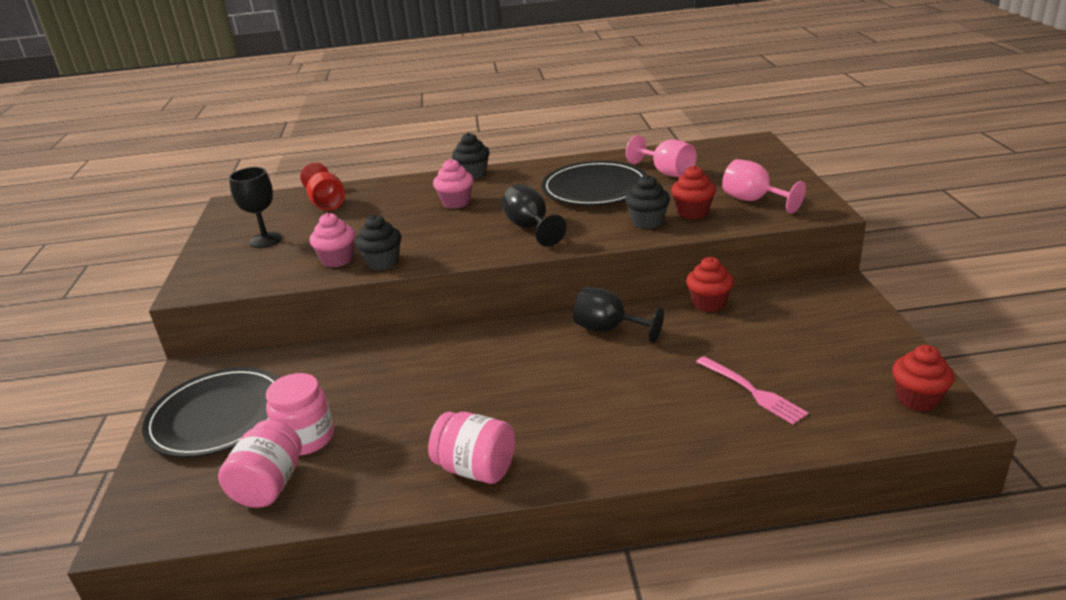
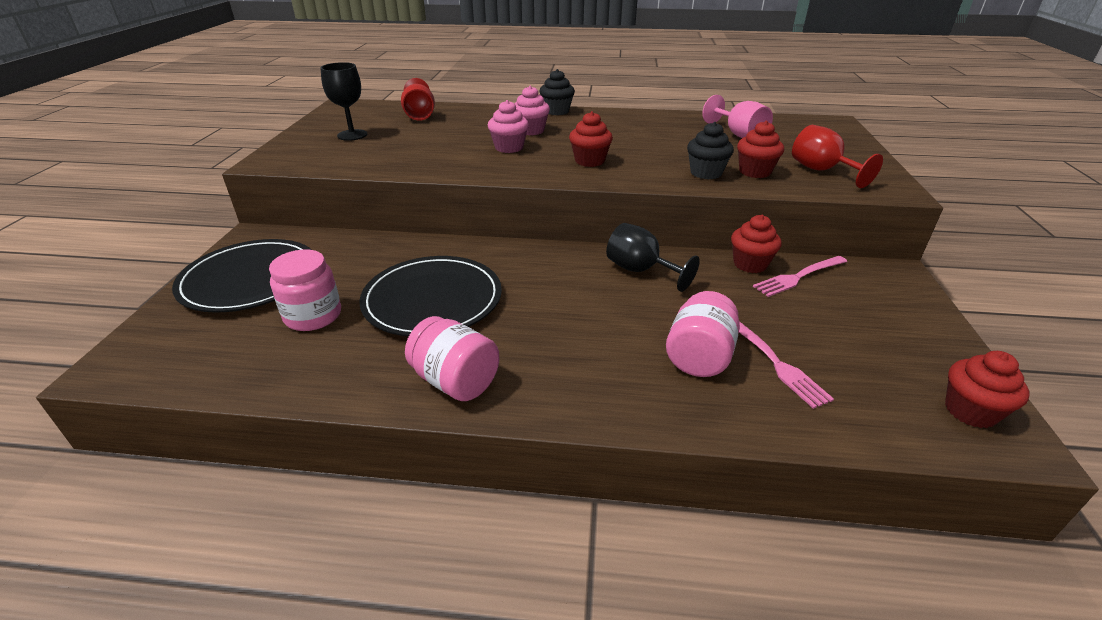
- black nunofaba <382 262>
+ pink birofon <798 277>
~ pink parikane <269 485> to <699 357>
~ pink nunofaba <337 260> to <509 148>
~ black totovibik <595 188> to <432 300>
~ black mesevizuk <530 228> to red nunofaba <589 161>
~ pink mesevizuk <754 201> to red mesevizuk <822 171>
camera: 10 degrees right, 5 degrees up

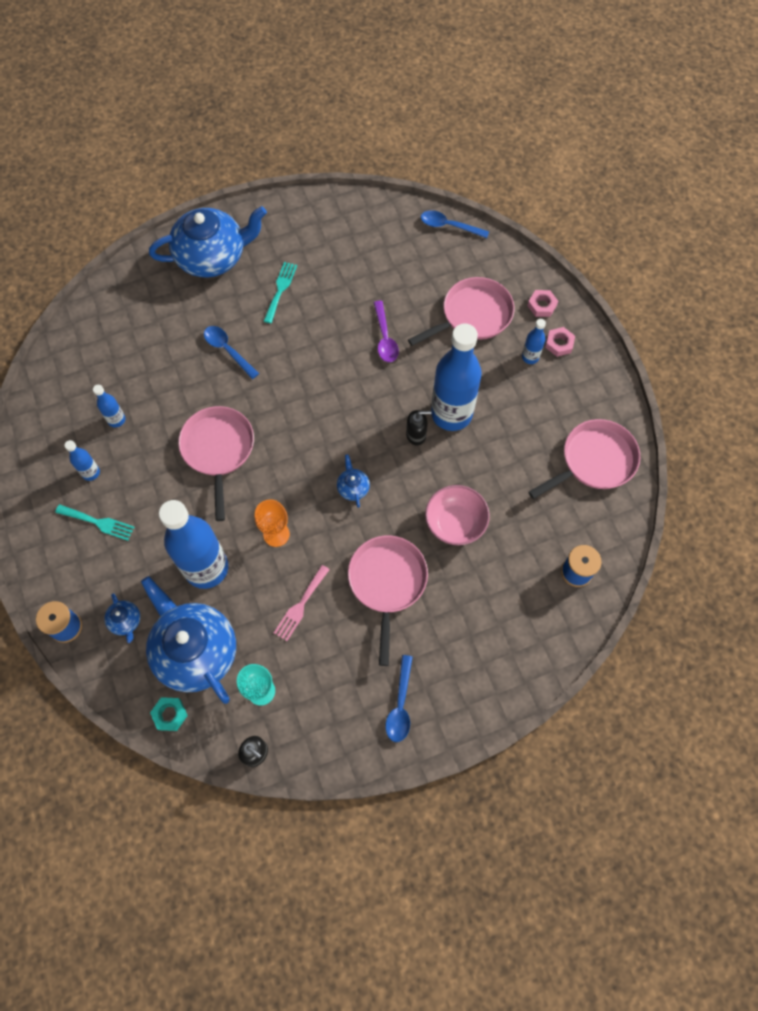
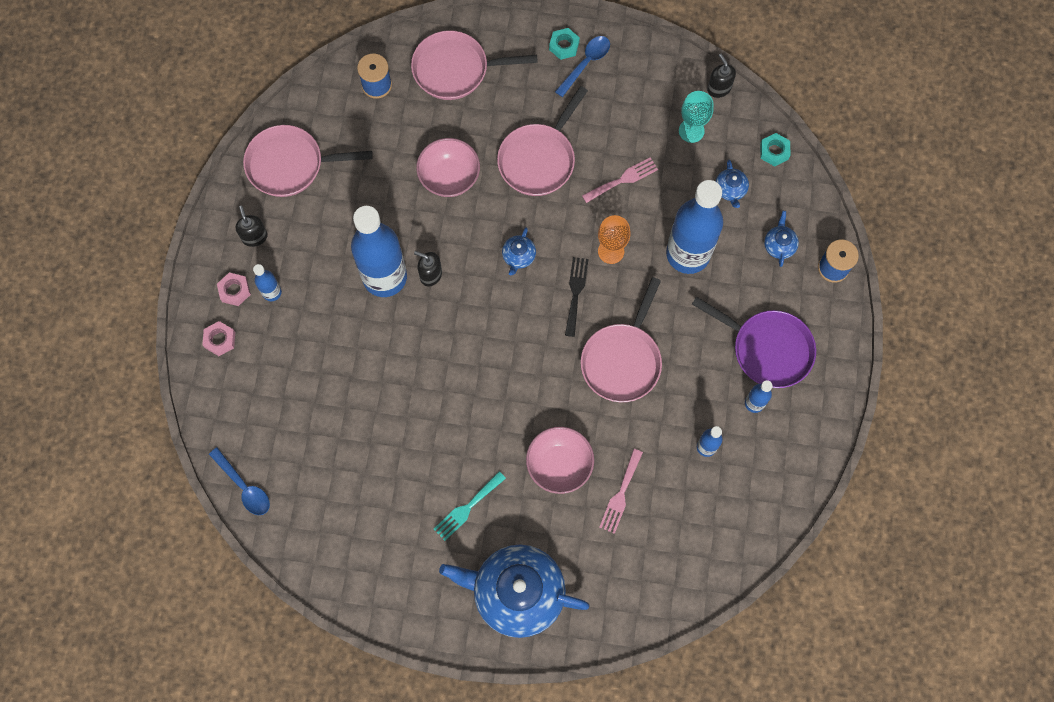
- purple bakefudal <385 338>
+ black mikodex <254 237>
+ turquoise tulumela <564 46>
+ black birofon <575 292>
+ pink birofon <620 494>
~ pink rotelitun <472 315> to <456 69>
~ turquoise birofon <98 522> to purple rotelitun <767 348>
~ blue bakefudal <228 350> to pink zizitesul <559 465>
~ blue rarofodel <195 651> = <730 190> x0.41
camera: 150 degrees left, 5 degrees up

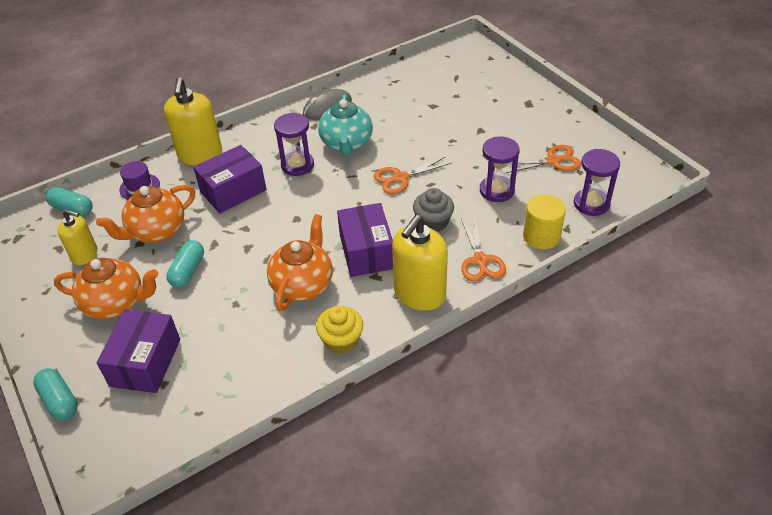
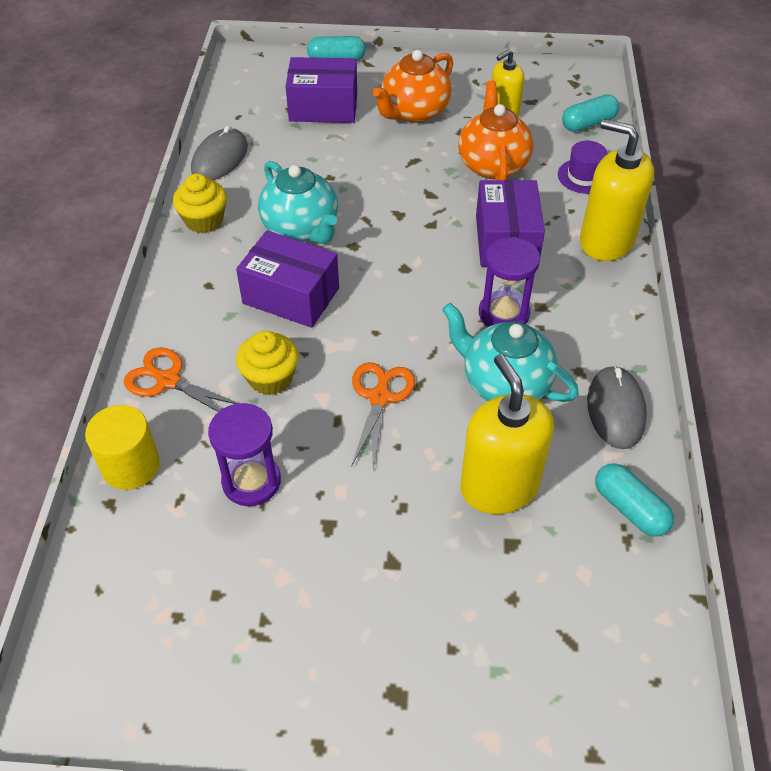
- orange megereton <553 161>
- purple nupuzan <591 204>
+ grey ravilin <220 158>
~ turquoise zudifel <188 271> to <630 508>
~ yellow mikodex <419 294> to <499 486>
~ orange rarofodel <303 284> to turquoise rarofodel <301 228>
~ grey nunofaba <433 222> to yellow nunofaba <270 378>
~ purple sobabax <145 362> = <323 107> 45 degrees counterclockwise
camera: 125 degrees right, 5 degrees up

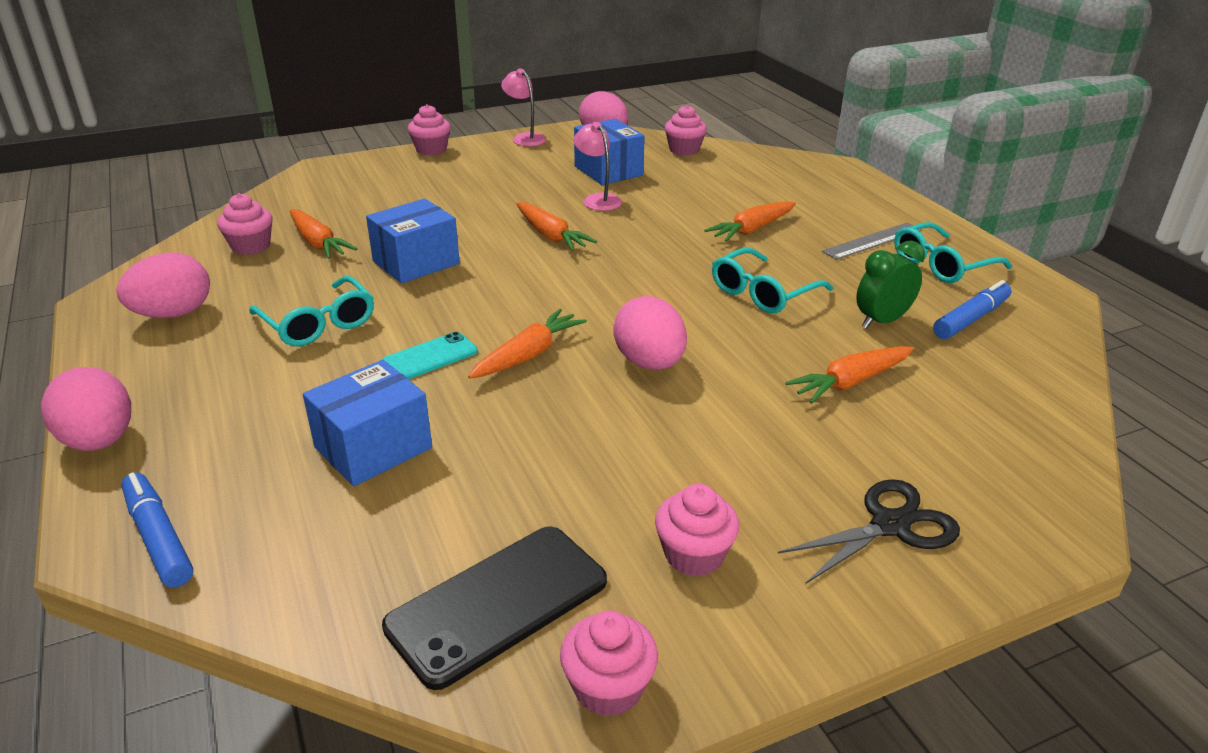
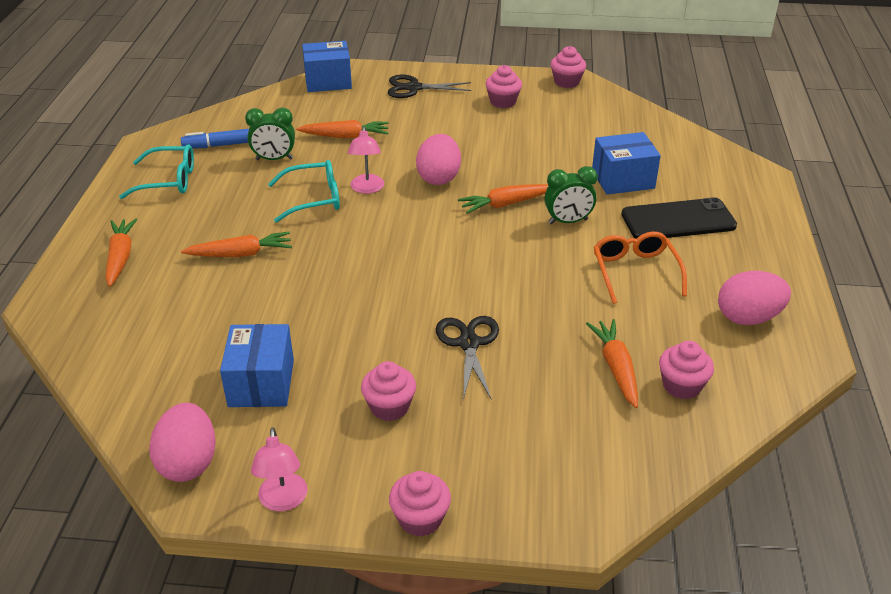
- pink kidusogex <100 441>
- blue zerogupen <158 538>
- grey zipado <872 241>
+ black megereton <468 343>
~ blue sobabax <416 262> to <328 81>
~ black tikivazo <498 604> to <678 220>
~ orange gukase <551 235> to <120 257>
~ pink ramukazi <598 199> to <367 189>
~ pink nunofaba <684 150> to <389 407>
~ turquoise tikivazo <430 357> to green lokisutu <568 221>
~ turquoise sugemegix <318 323> to orange sugemegix <635 272>
camera: 150 degrees left, 5 degrees up

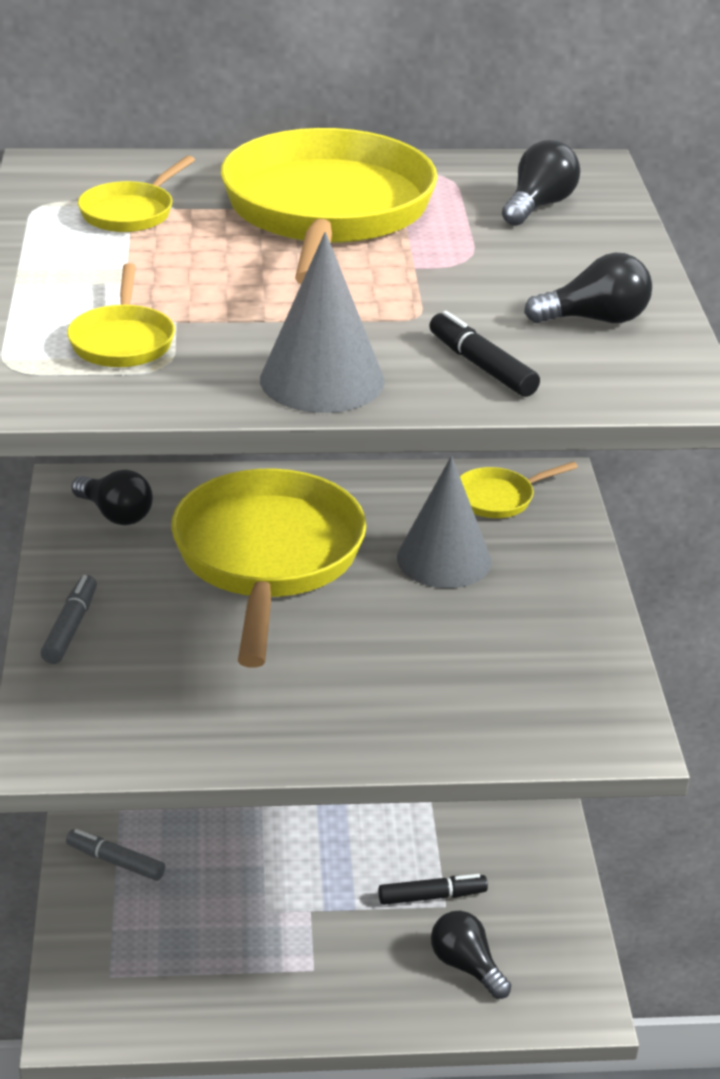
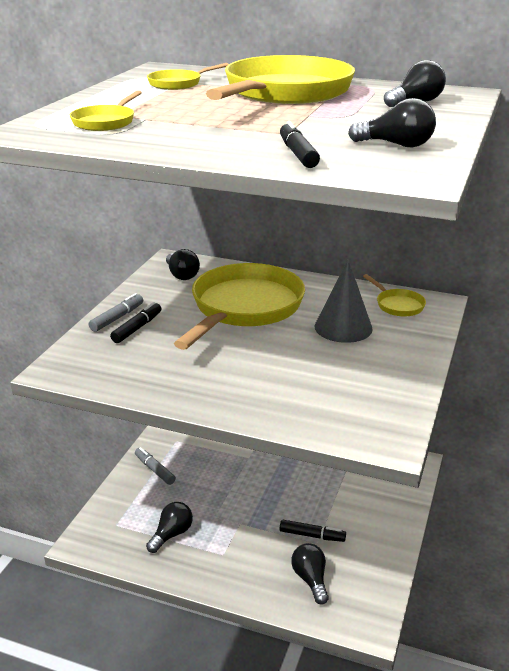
- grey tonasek <322 380>
+ black zerogupen <137 328>
+ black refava <171 534>
~ yellow rotelitun <498 498> = <397 305> 120 degrees counterclockwise
camera: 25 degrees right, 5 degrees down

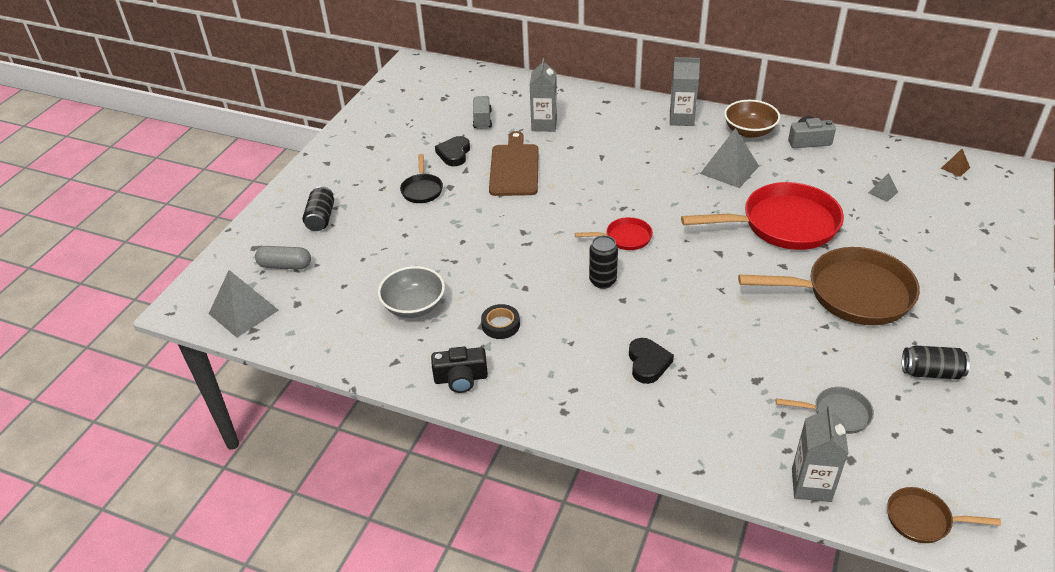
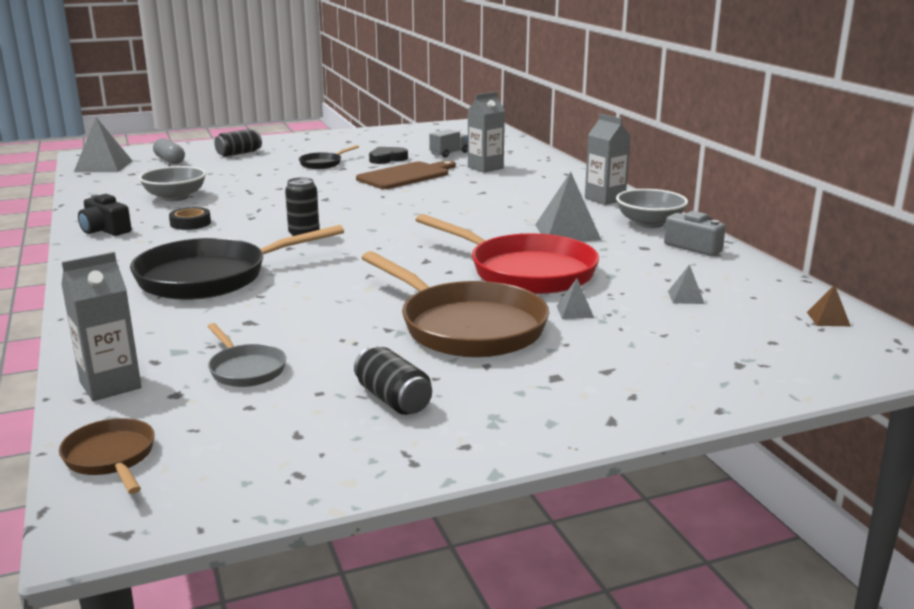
- red rotelitun <625 238>
+ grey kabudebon <575 311>
~ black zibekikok <648 363> to black rotelitun <212 277>
~ brown zizitesul <749 131> to grey zizitesul <649 223>
camera: 45 degrees right, 20 degrees down

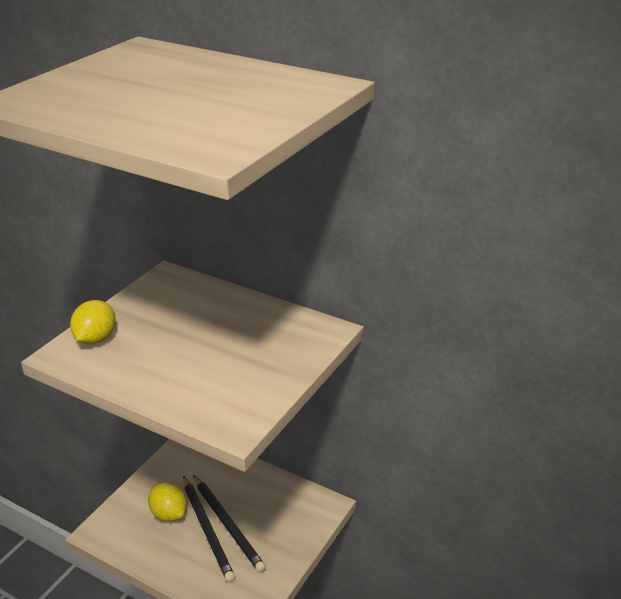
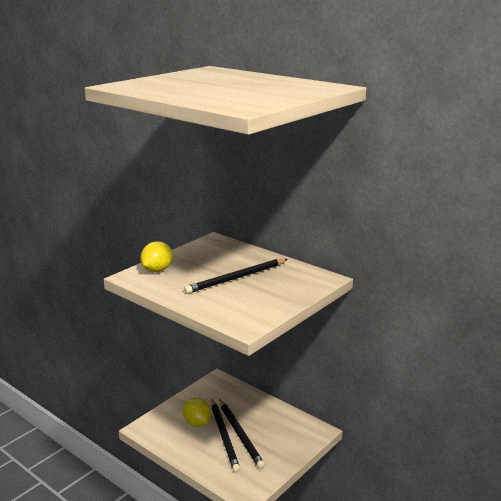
+ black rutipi <236 278>
camera: 10 degrees right, 10 degrees down

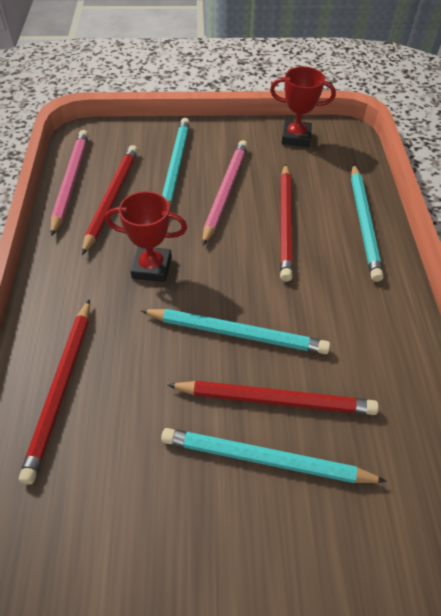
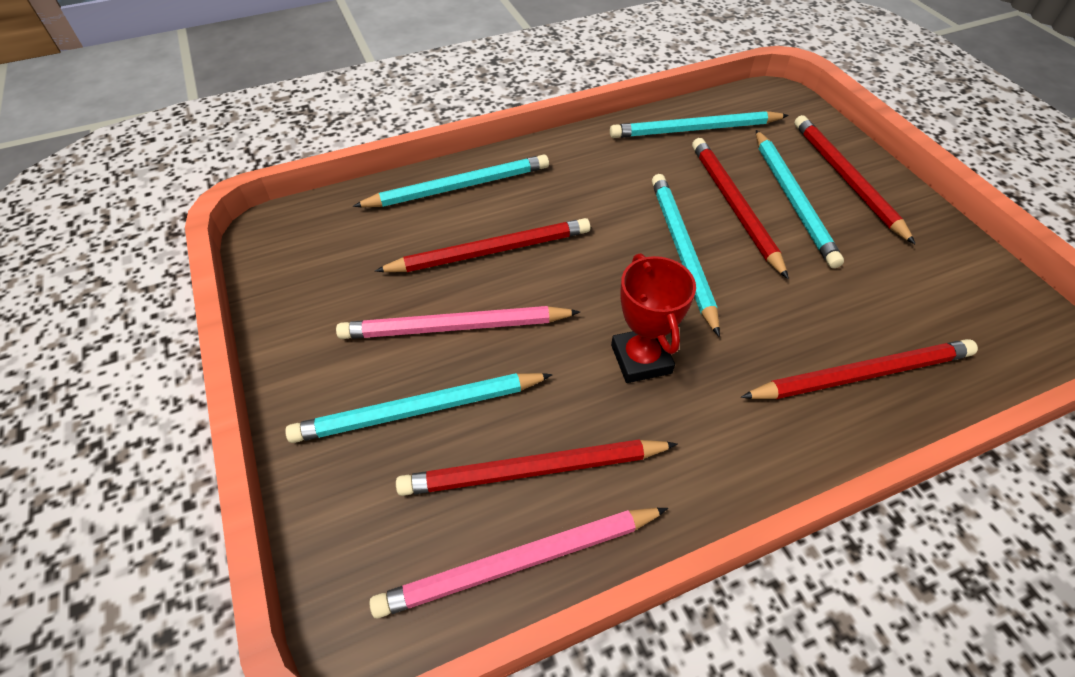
- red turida <296 137>
+ turquoise rutipi <695 130>
+ red rutipi <845 179>
camera: 110 degrees left, 0 degrees up

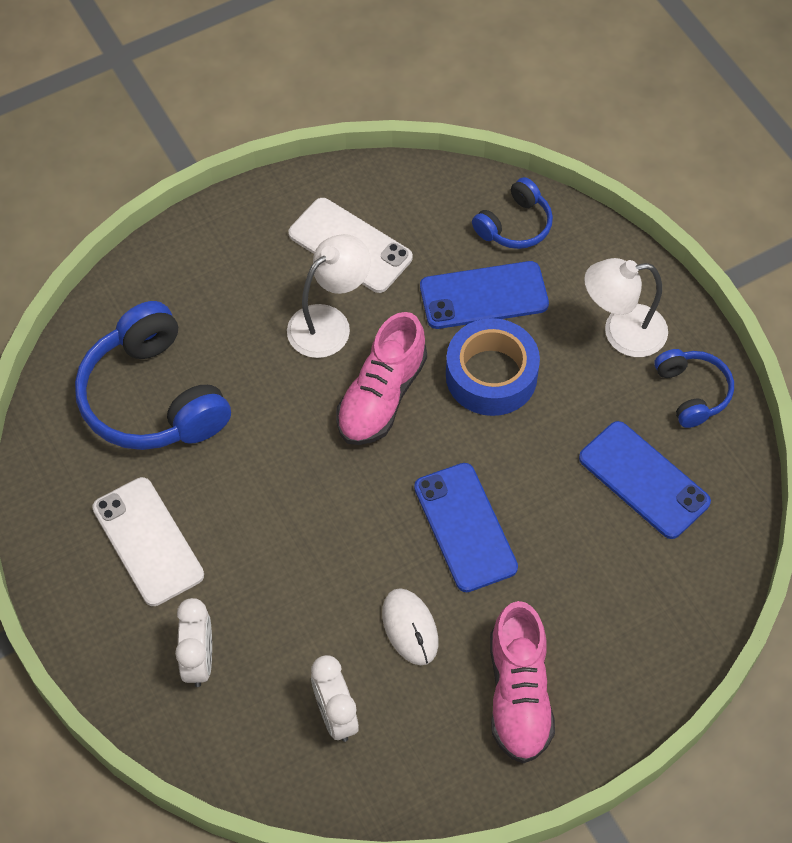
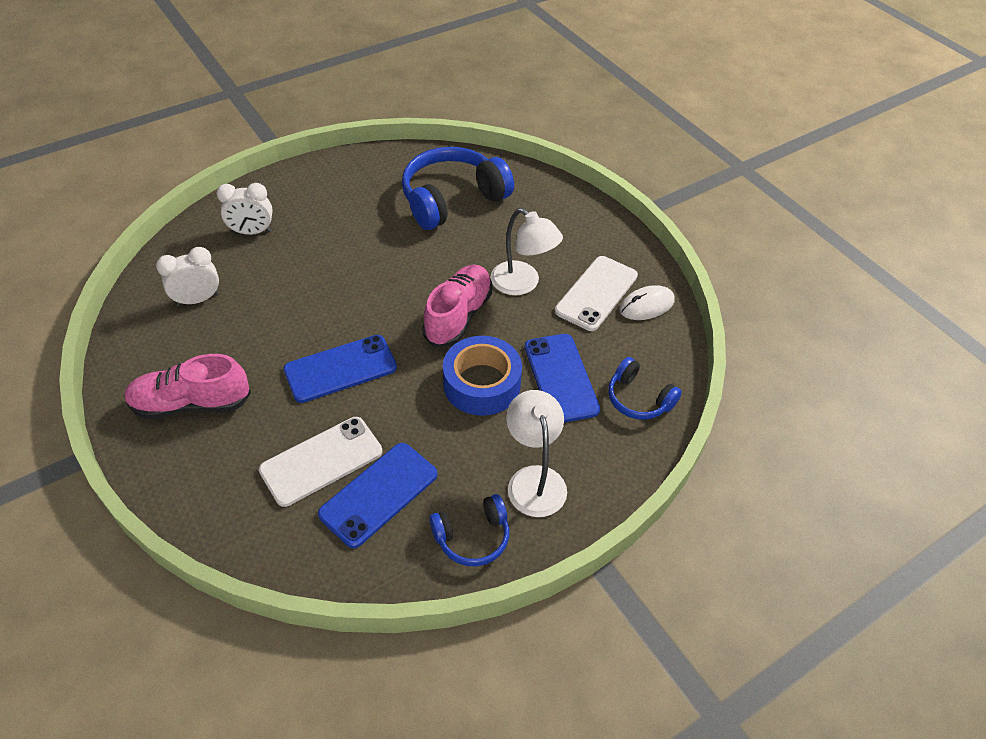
~ white tikivazo <148 541> to <321 461>
~ white ravilin <410 627> to <646 305>
~ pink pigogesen <381 396> = <458 316> 90 degrees clockwise
camera: 85 degrees right, 10 degrees down

